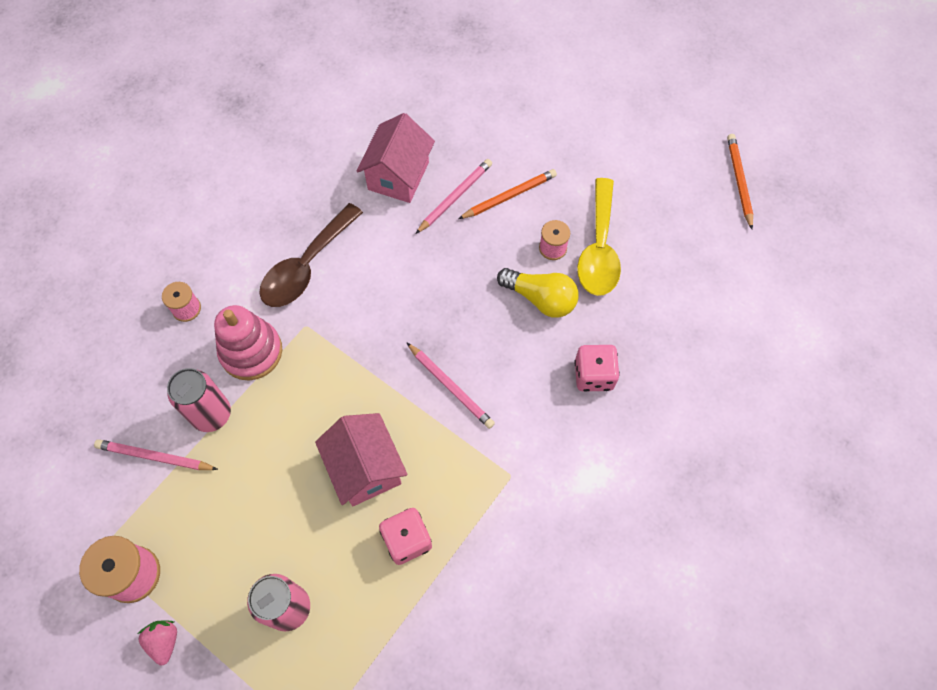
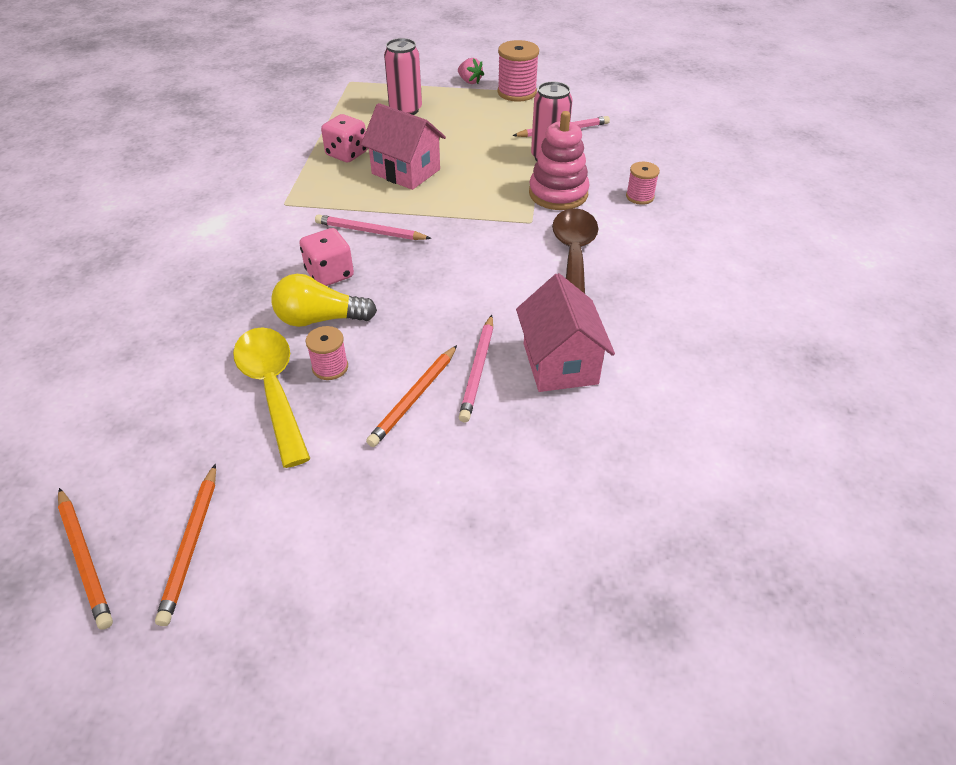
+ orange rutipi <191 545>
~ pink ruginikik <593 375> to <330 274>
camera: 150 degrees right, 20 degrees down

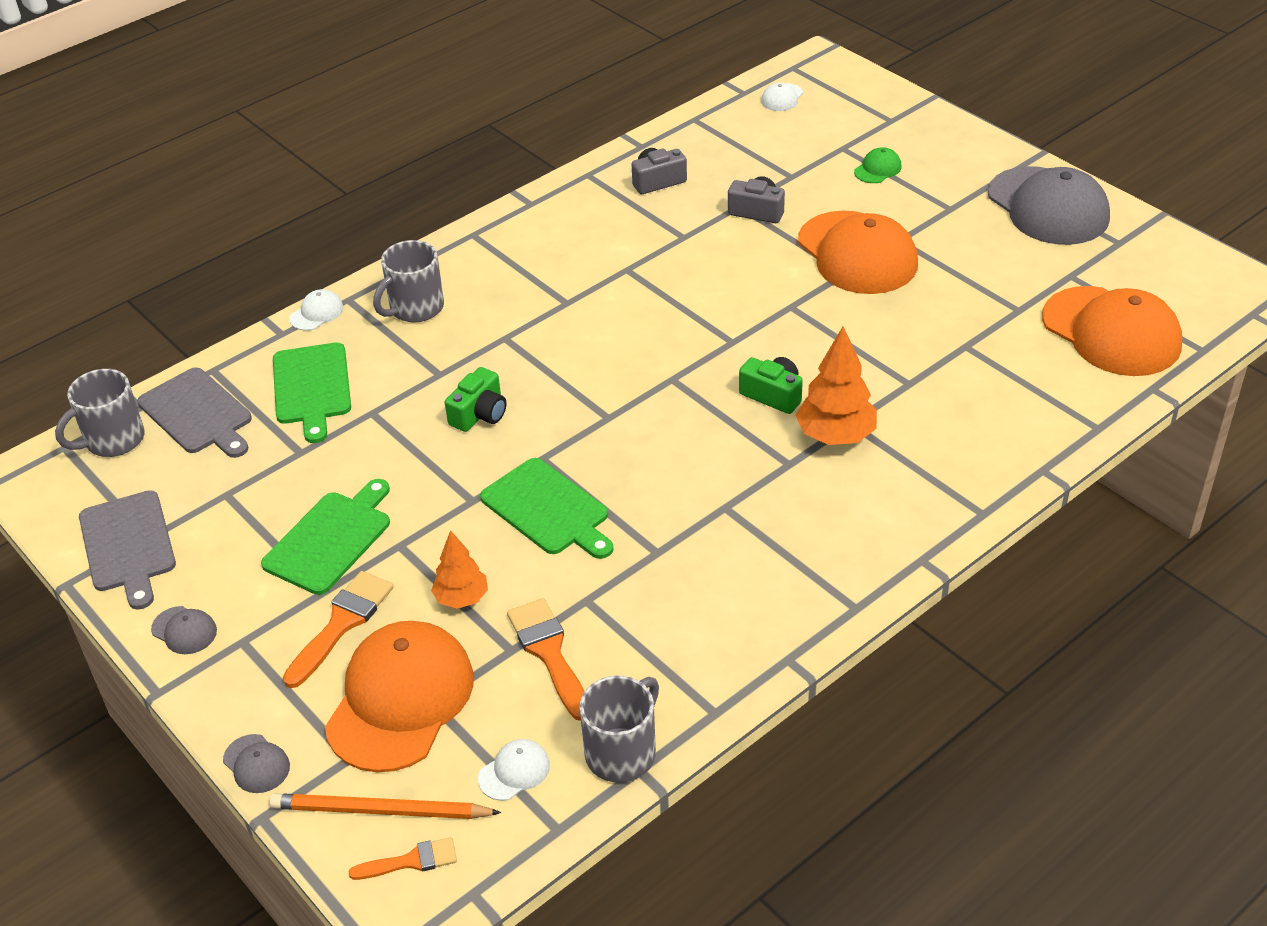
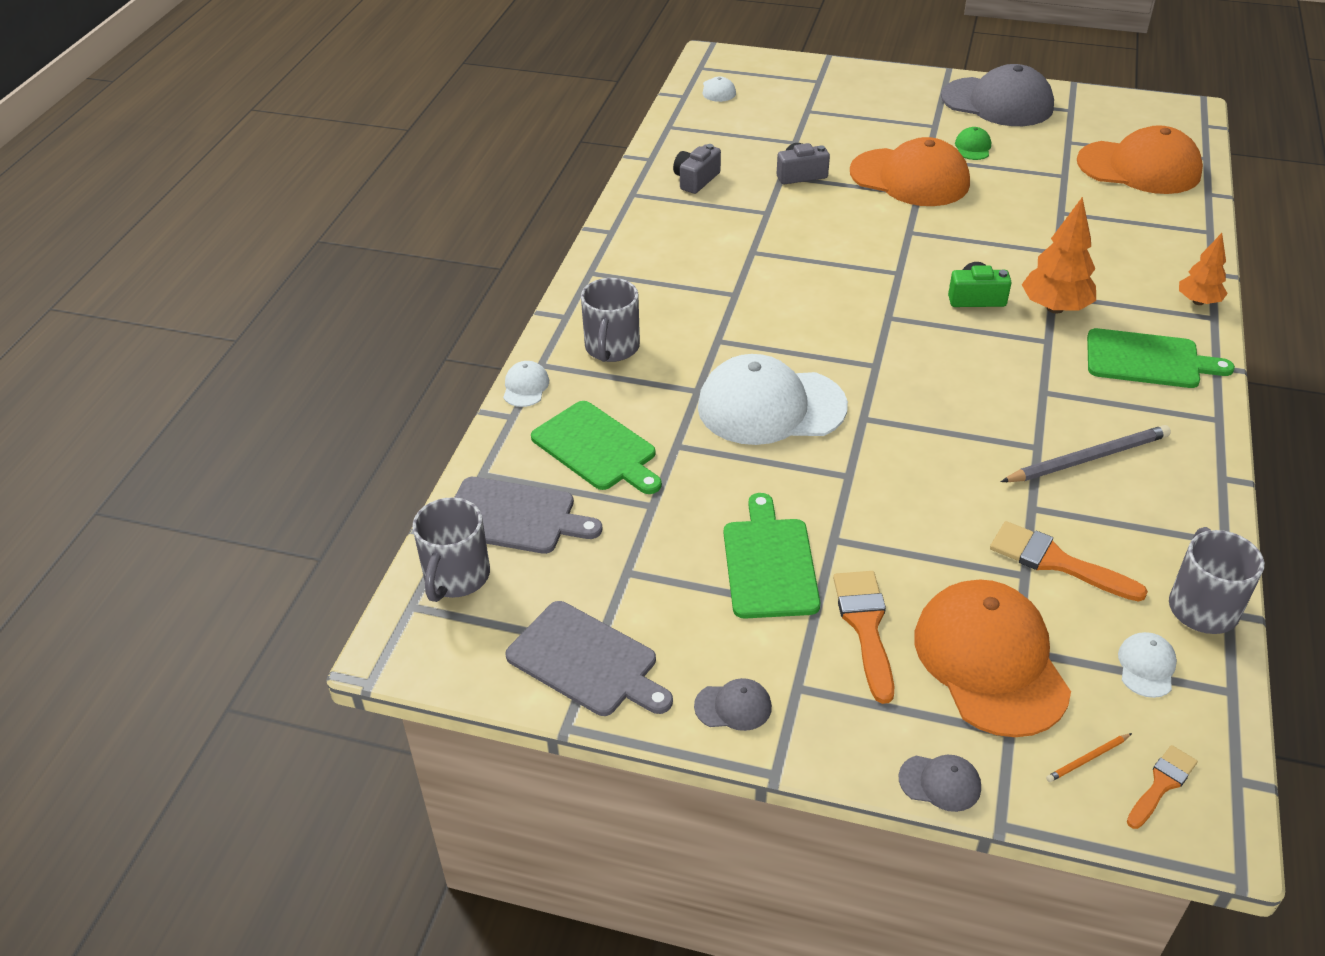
+ grey rutipi <1088 458>
~ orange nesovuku <461 598> to <1198 302>
~ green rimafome <548 510> to <1148 360>
~ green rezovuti <877 169> to <973 147>
~ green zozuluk <479 414> to white rezovuti <771 407>
~ orange rutipi <380 811> = <1087 759> x0.45
camera: 35 degrees left, 0 degrees up

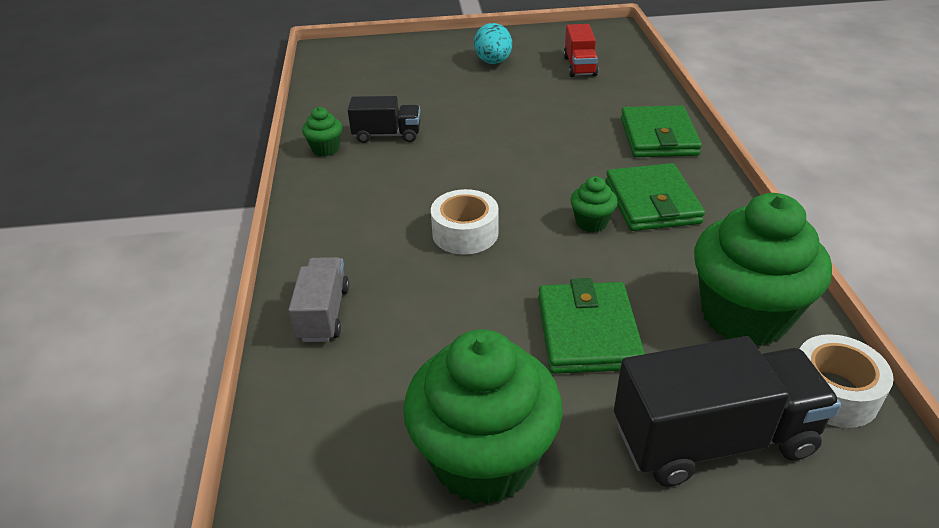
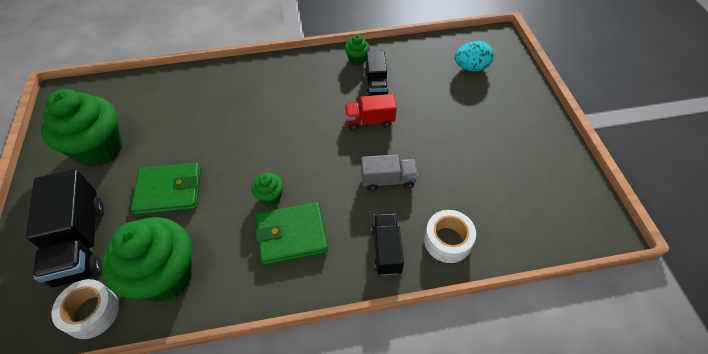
~ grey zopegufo <324 314> to <388 180>
~ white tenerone <465 233> to <447 241>
~ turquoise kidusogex <493 62> to <471 67>
~ red zopegufo <579 66> to <369 121>
~ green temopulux <658 137> to black zopegufo <386 249>
camera: 85 degrees right, 15 degrees up

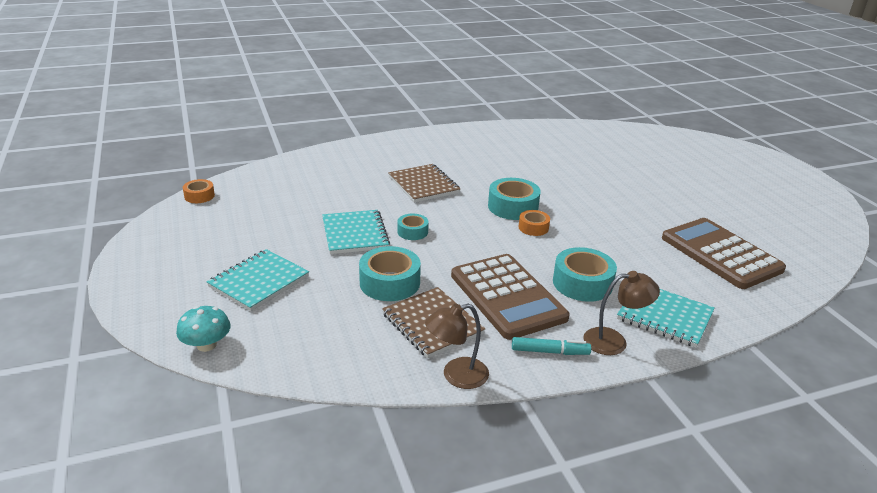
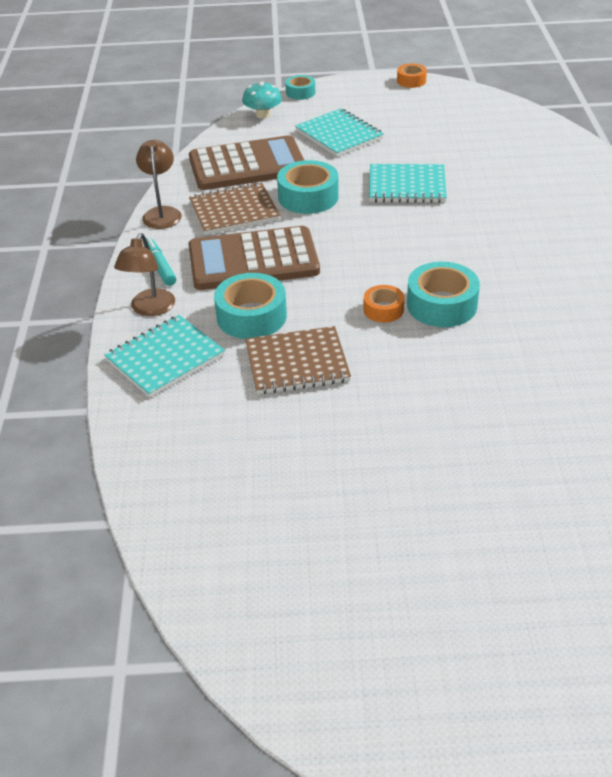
~ orange tenerone <199 196> to <411 81>
~ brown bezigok <423 185> to <297 363>
~ turquoise tenerone <412 232> to <300 92>
~ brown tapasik <720 254> to <247 165>
~ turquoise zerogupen <550 352> = <160 266> 135 degrees clockwise
camera: 110 degrees right, 10 degrees up

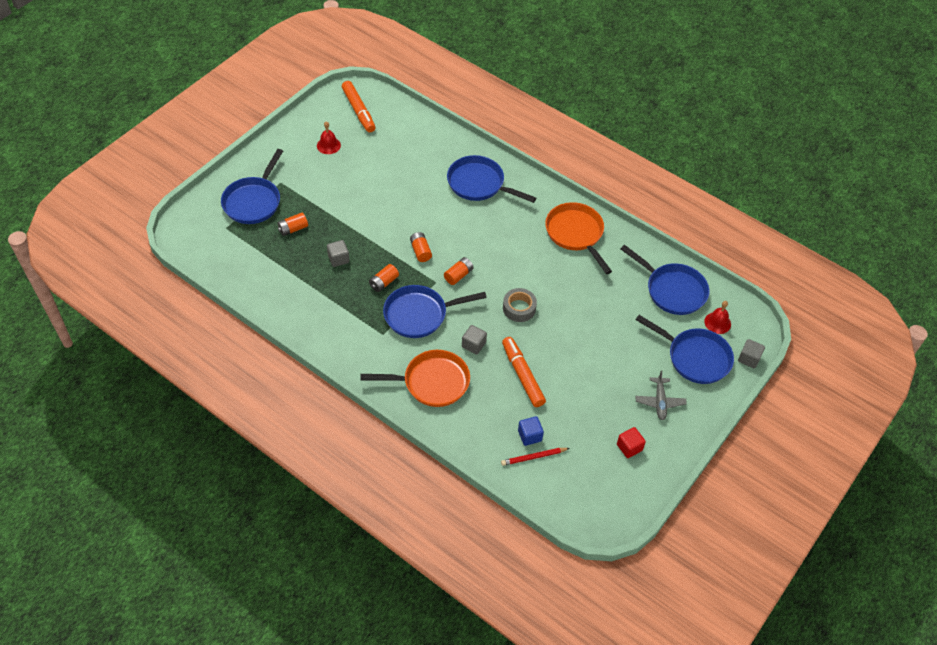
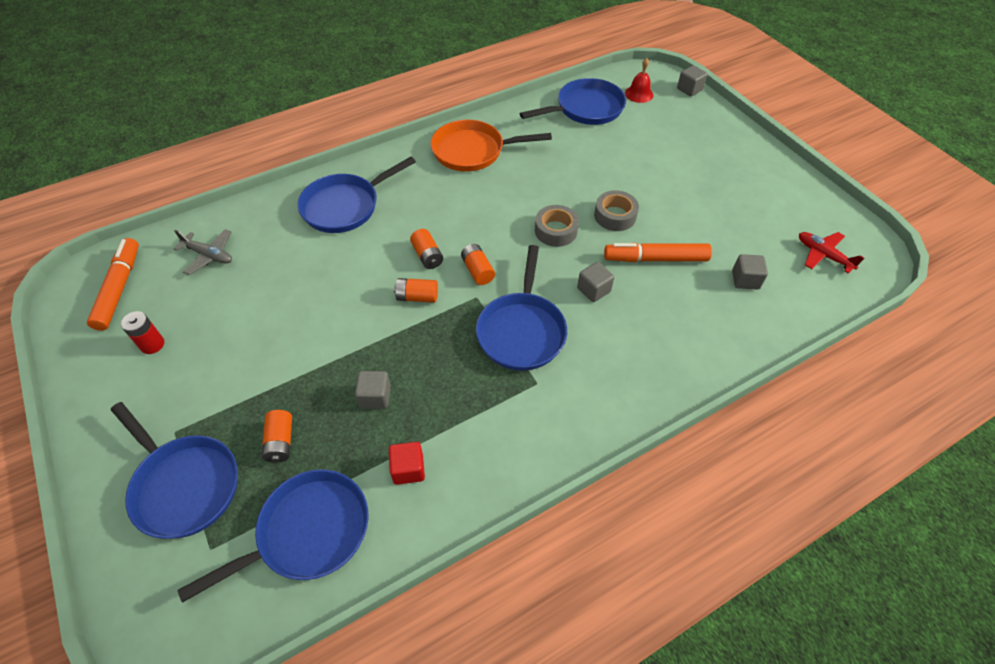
- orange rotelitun <431 382>
- red rutipi <533 457>
+ grey tenerone <615 216>
+ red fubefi <823 255>
~ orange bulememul <383 282> to <427 256>
~ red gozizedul <629 447> to <408 469>
~ grey fubefi <659 402> to <209 255>
~ blue rotelitun <695 357> to <307 532>
~ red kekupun <328 145> to red bulememul <152 344>
~ blue gozizedul <529 436> to grey gozizedul <745 280>
~ orange zerogupen <358 111> = <119 288> 90 degrees counterclockwise
camera: 65 degrees left, 0 degrees up

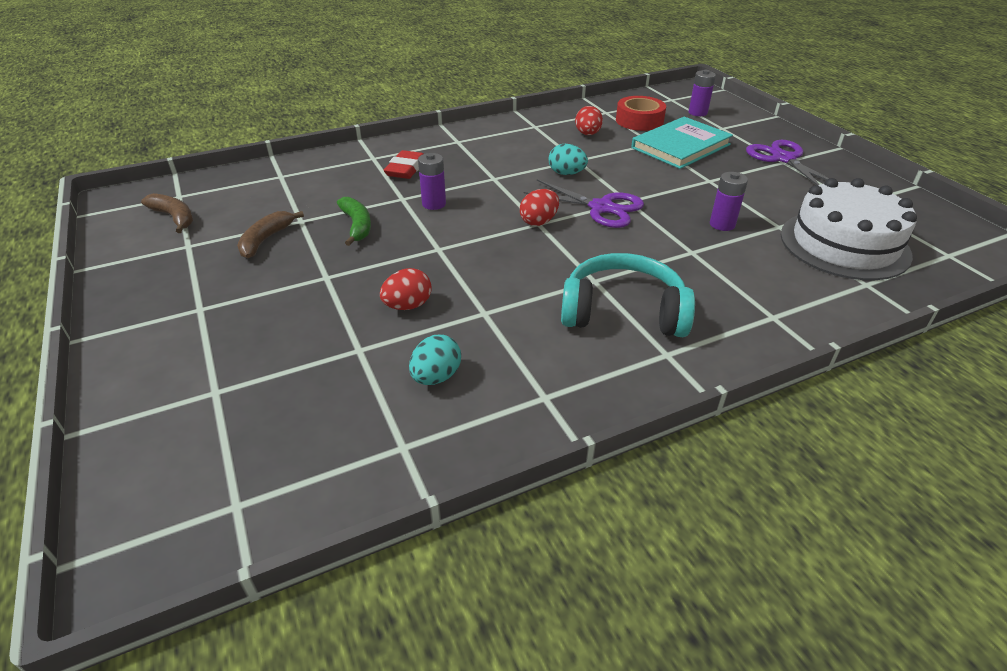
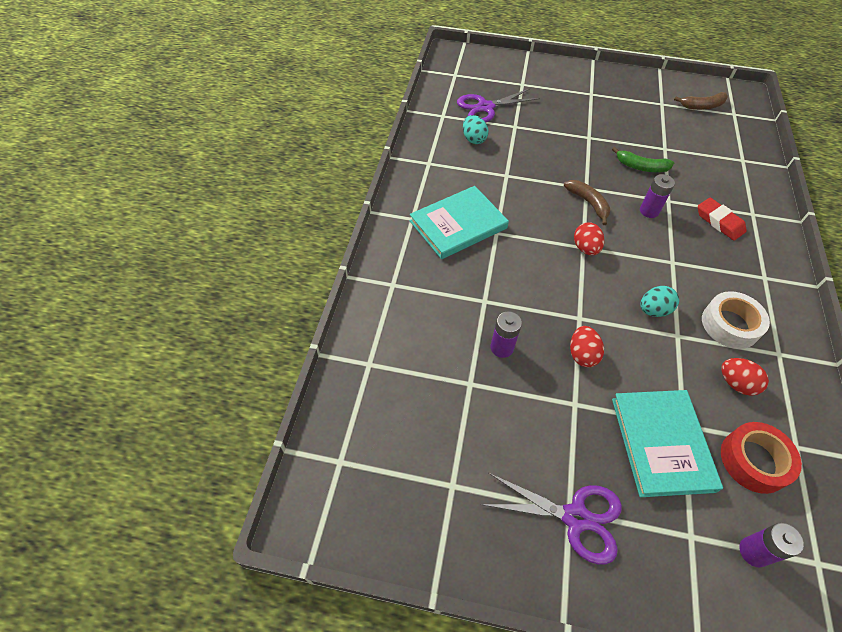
- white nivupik <844 244>
+ white tenerone <730 325>
~ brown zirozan <266 240> to <588 203>
~ red kidusogex <408 306> to <582 354>
~ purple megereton <601 208> to <485 107>
~ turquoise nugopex <623 312> to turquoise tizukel <458 225>
camera: 125 degrees right, 15 degrees up

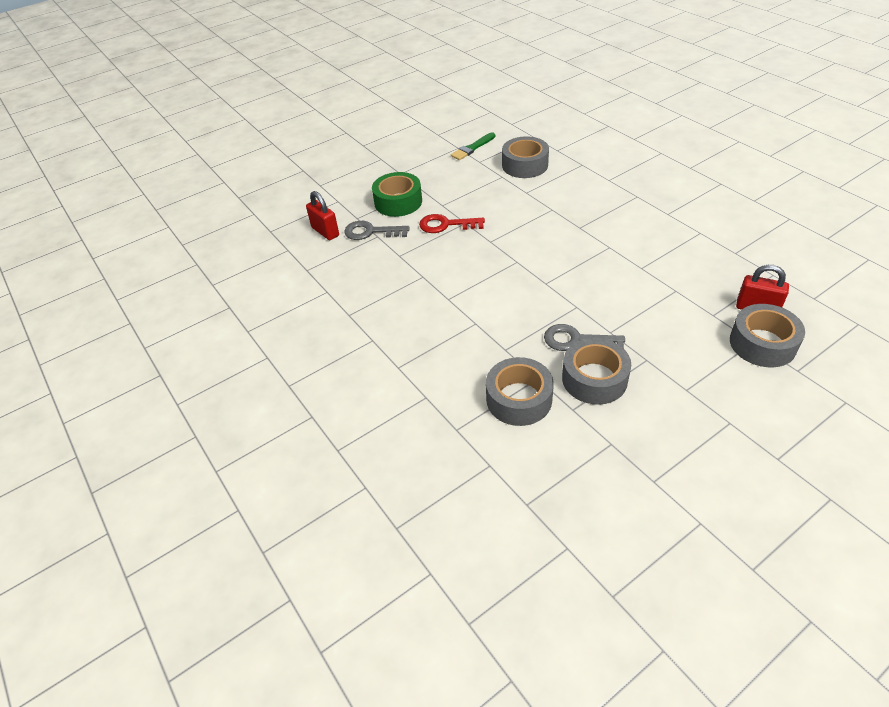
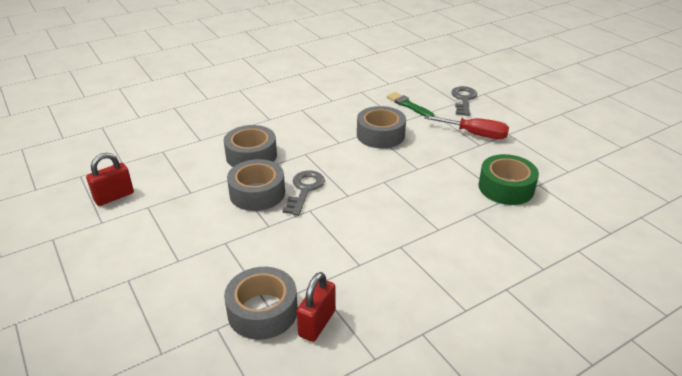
~ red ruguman <325 232> to <114 197>
~ green tenerone <398 202> to <506 187>
~ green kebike <472 148> to <408 105>
~ grey tenerone <525 165> to <380 135>
~ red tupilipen <446 225> to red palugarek <475 134>
camera: 90 degrees right, 10 degrees down

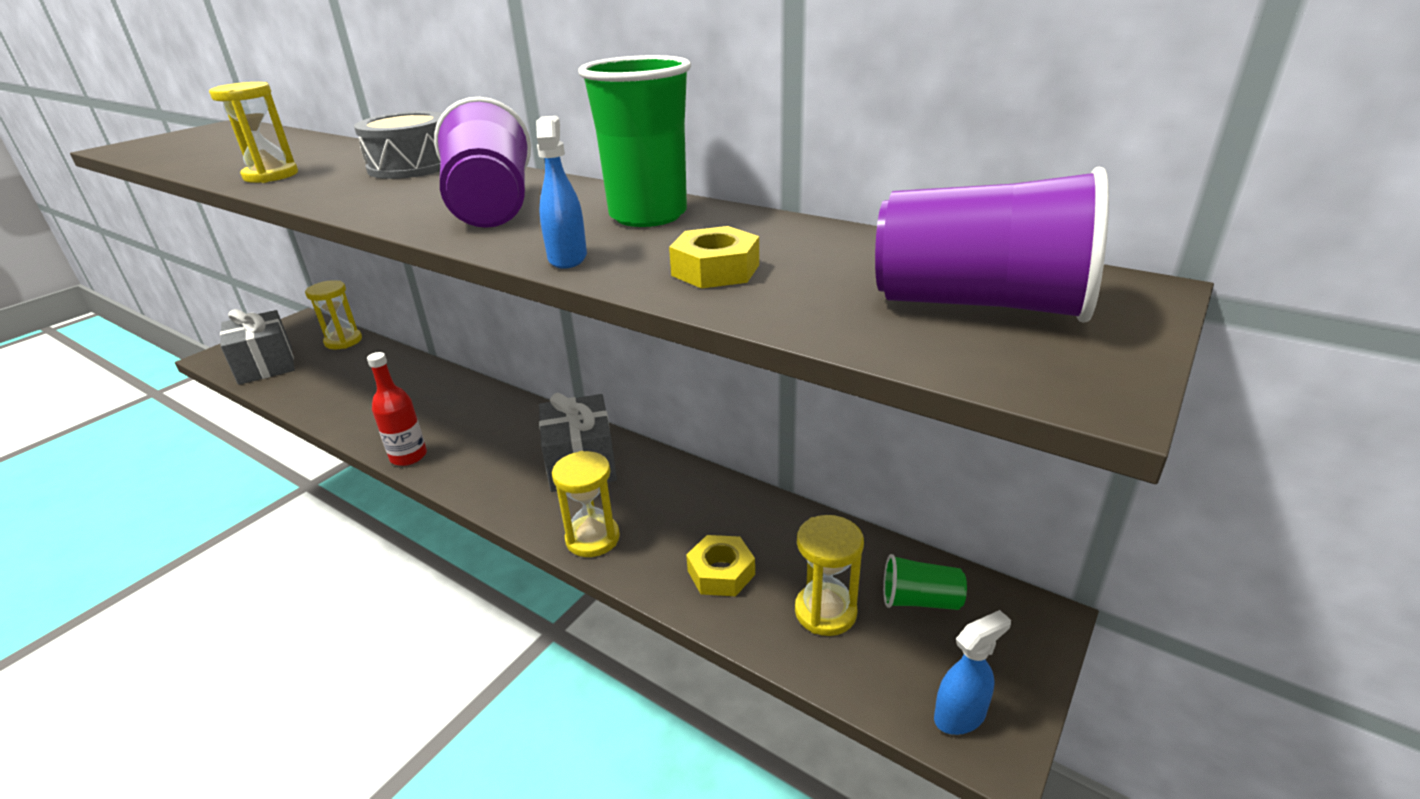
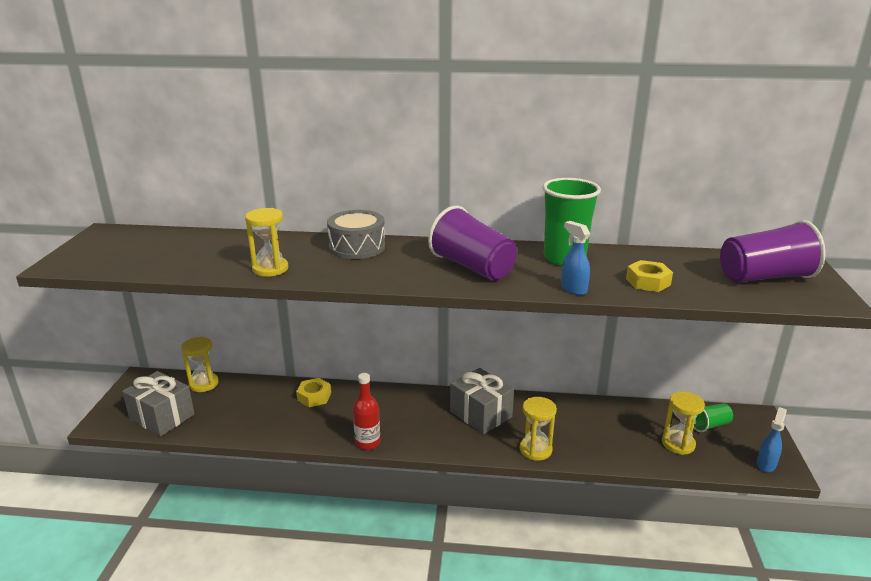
~ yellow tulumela <721 573> to <314 397>
camera: 30 degrees left, 5 degrees down

